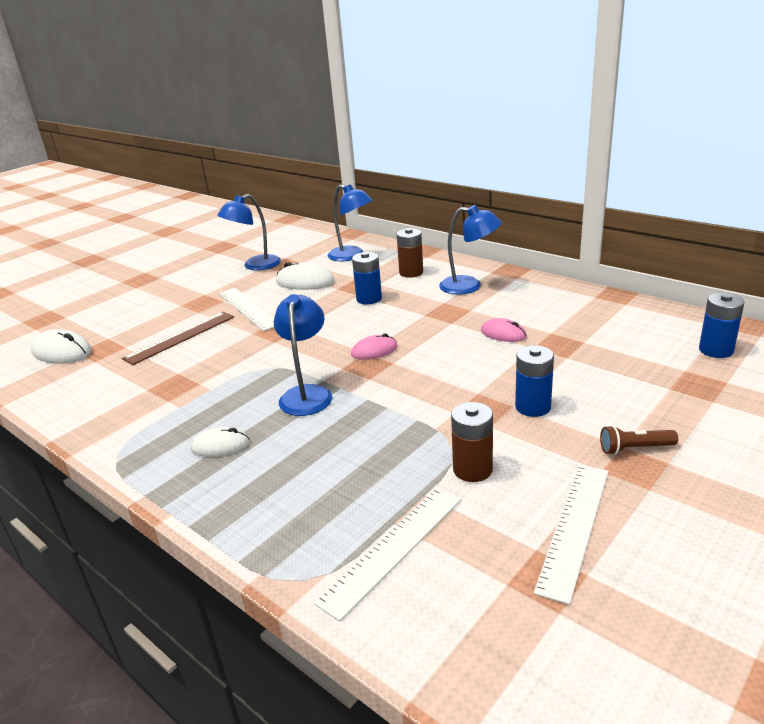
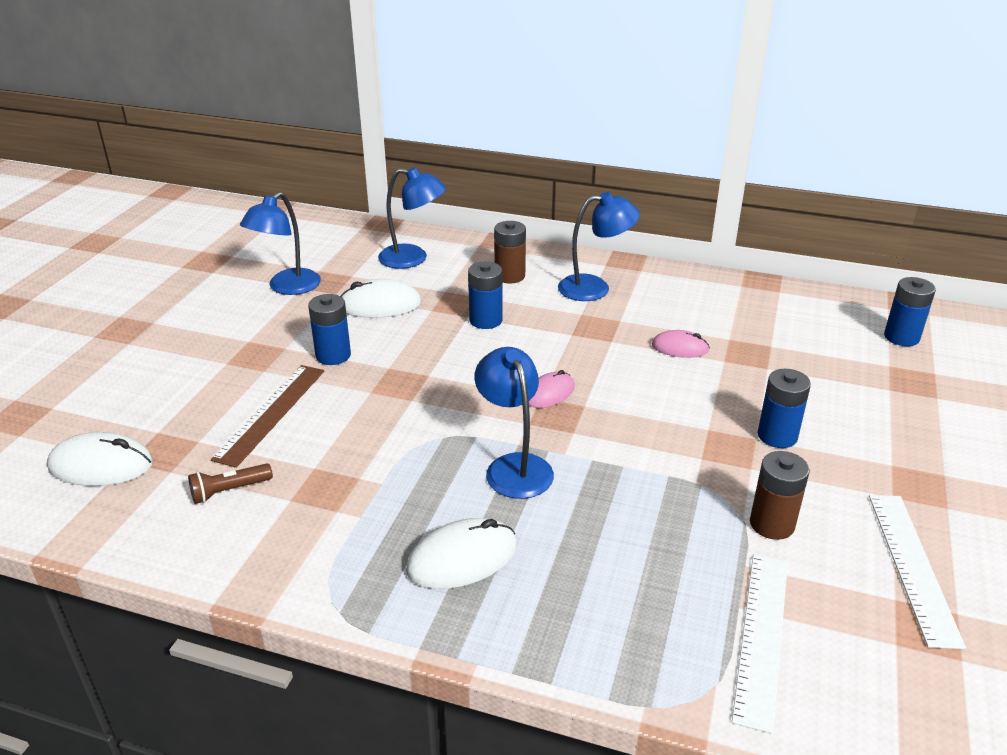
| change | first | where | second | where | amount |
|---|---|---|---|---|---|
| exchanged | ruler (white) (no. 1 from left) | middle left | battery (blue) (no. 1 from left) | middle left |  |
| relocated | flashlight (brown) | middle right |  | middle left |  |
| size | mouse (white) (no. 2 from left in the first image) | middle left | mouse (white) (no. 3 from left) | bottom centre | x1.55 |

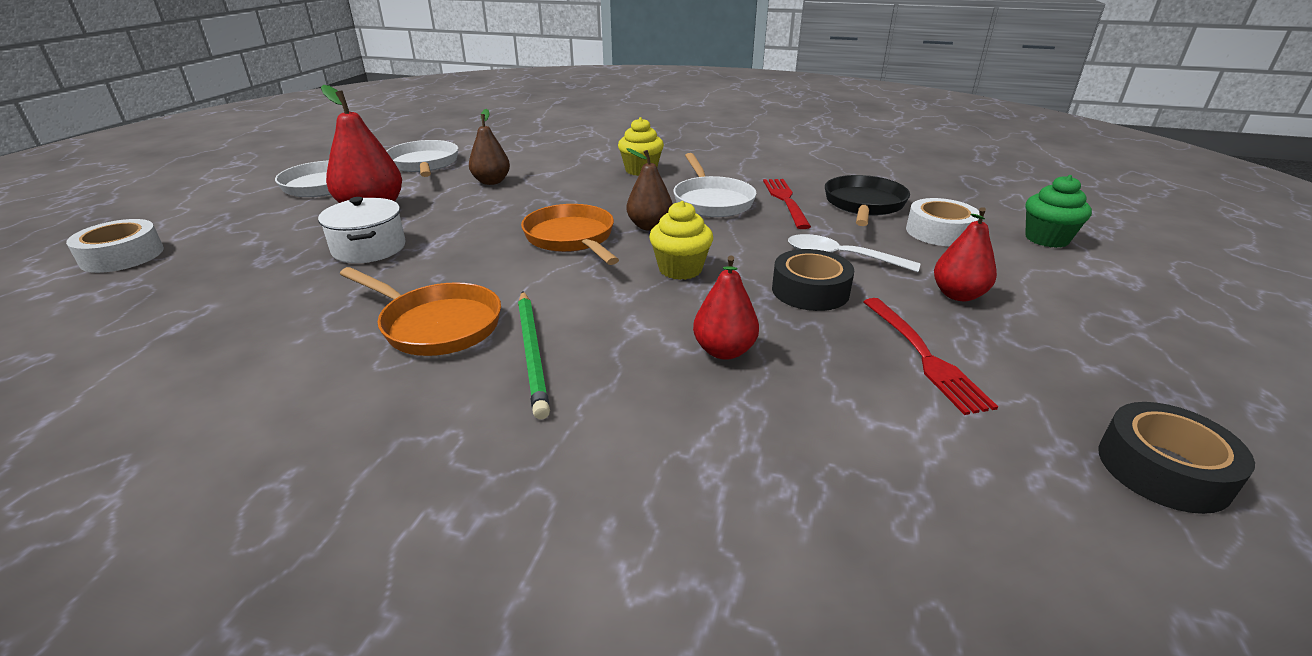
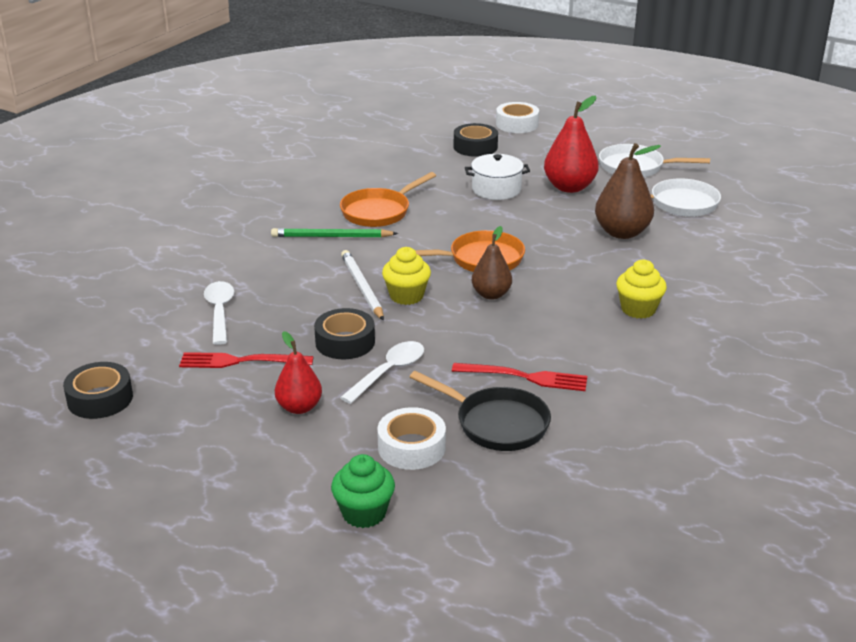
| change | first | where | second | where | amount |
|---|---|---|---|---|---|
| size | pear (brown) (no. 1 from left in the first image) | top centre | pear (brown) (no. 2 from left) | top right | x1.56 |
| missing | pan (white) (no. 3 from left) | top centre |  |  |  |
| missing | pear (red) (no. 2 from left) | centre |  |  |  |
| appeared |  |  | tape (black) (no. 3 from left) | top centre |  |
| appeared |  |  | pencil (white) | centre |  |
| appeared |  |  | spoon (white) (no. 1 from left) | middle left |  |

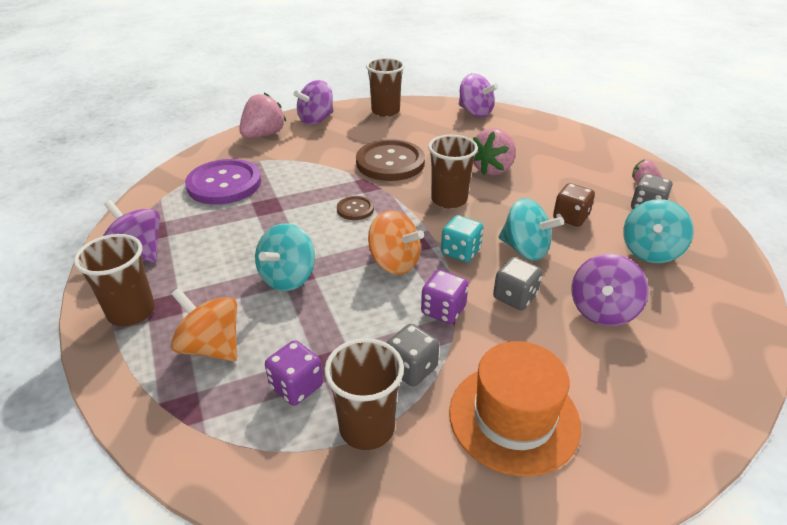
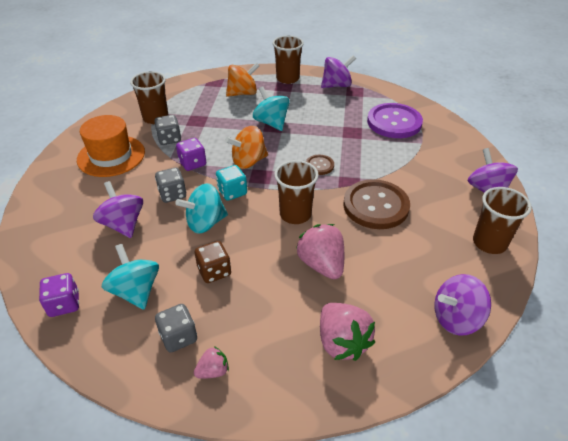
| change | first | where | second | where | amount |
|---|---|---|---|---|---|
| relocated | strawberry (pink) (no. 1 from left in the first image) | top left | strawberry (pink) (no. 3 from left) | bottom centre |  |
| relocated | dice (purple) (no. 1 from left) | bottom centre |  | bottom left |  |

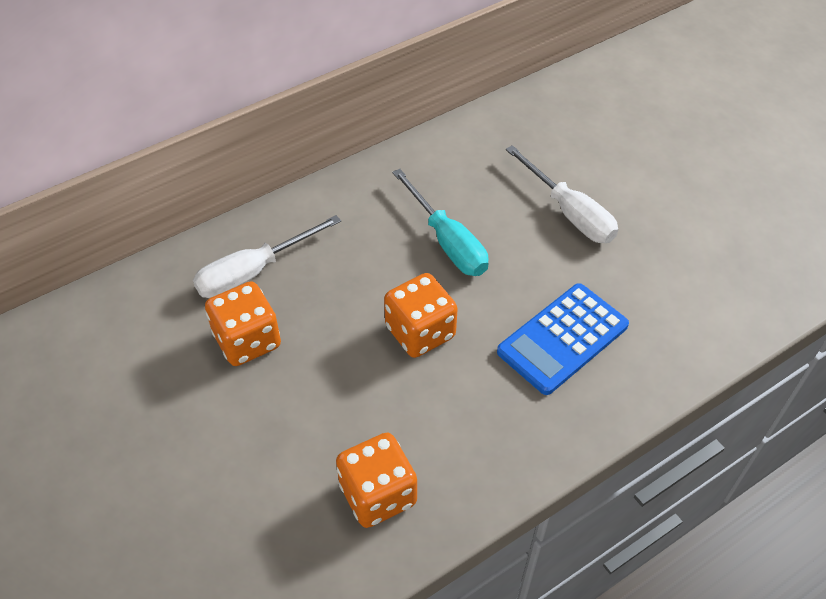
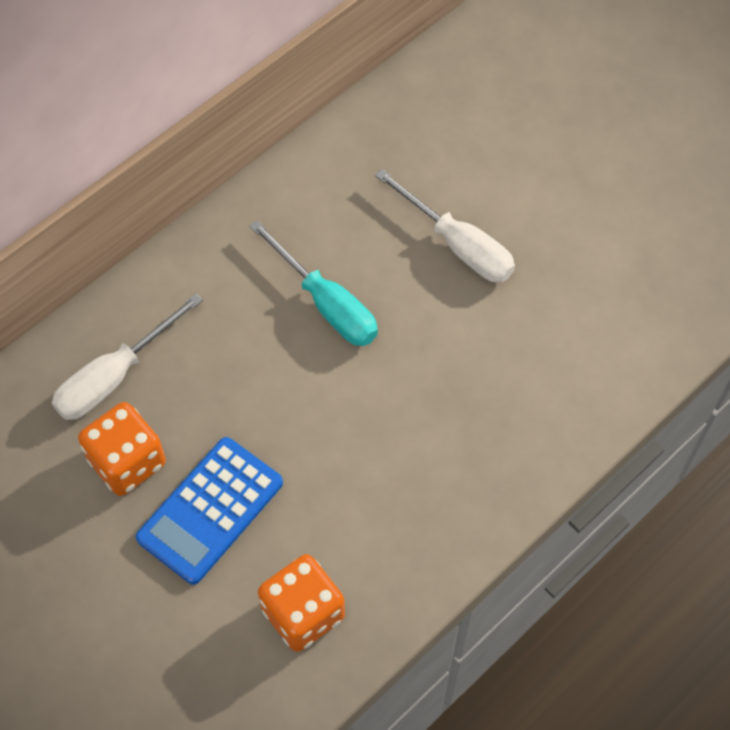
| change | first | where | second | where | amount |
|---|---|---|---|---|---|
| missing | dice (orange) (no. 3 from left) | centre |  |  |  |
| relocated | calculator (blue) | middle right |  | bottom left |  |

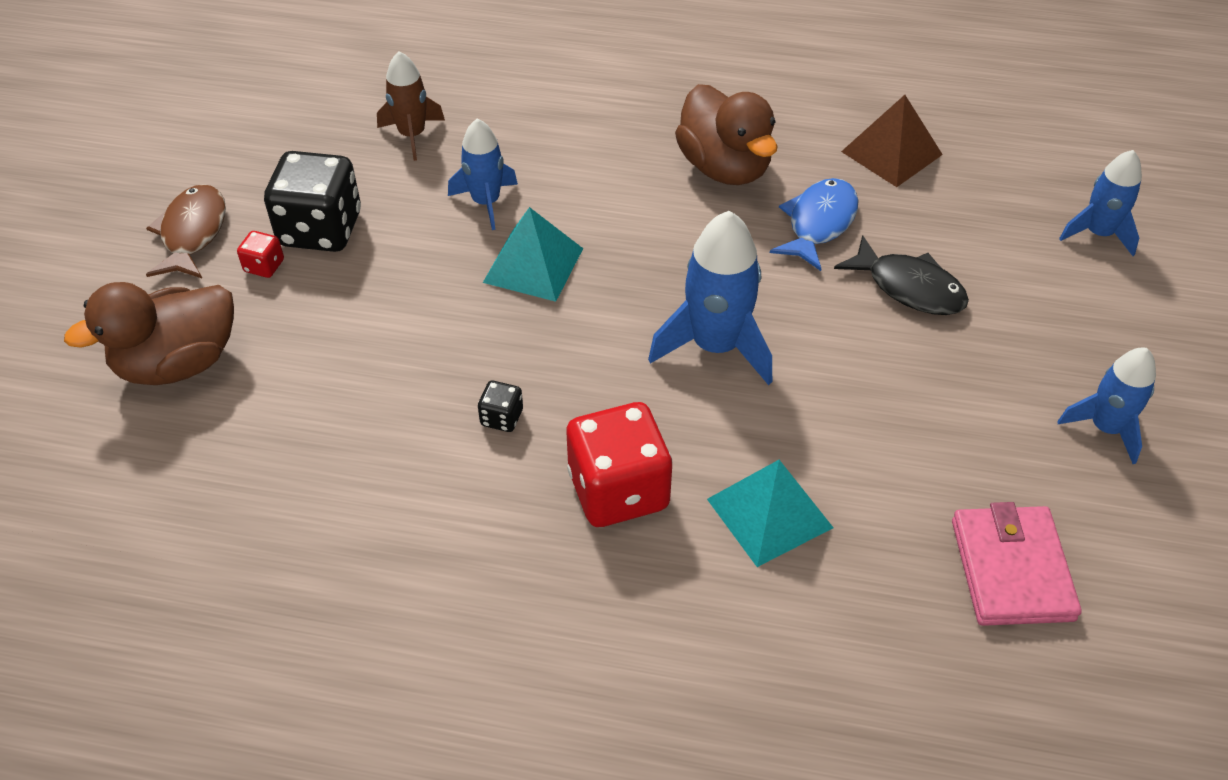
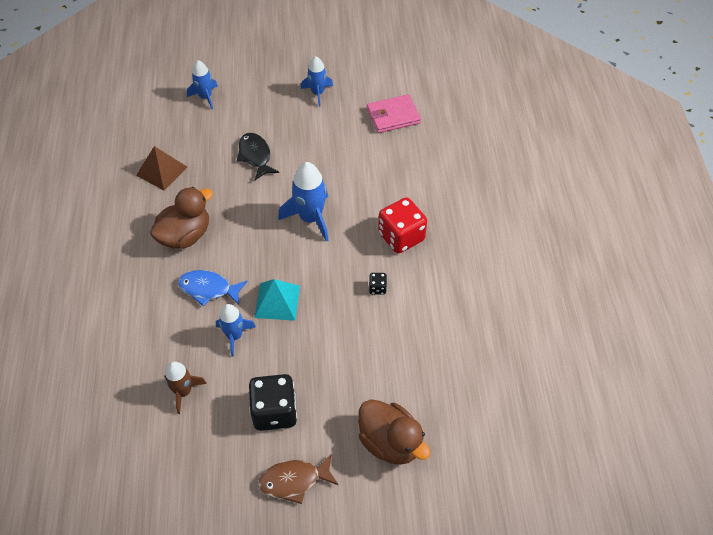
| change | first | where | second | where | amount |
|---|---|---|---|---|---|
| relocated | fish (blue) | top centre |  | middle left |  |
| missing | dice (red) (no. 1 from left) | top left |  |  |  |
| spun | fish (black) | middle right |  | top centre | 45 degrees counterclockwise |
| missing | pyramid (turquoise) (no. 2 from left) | centre |  |  |  |

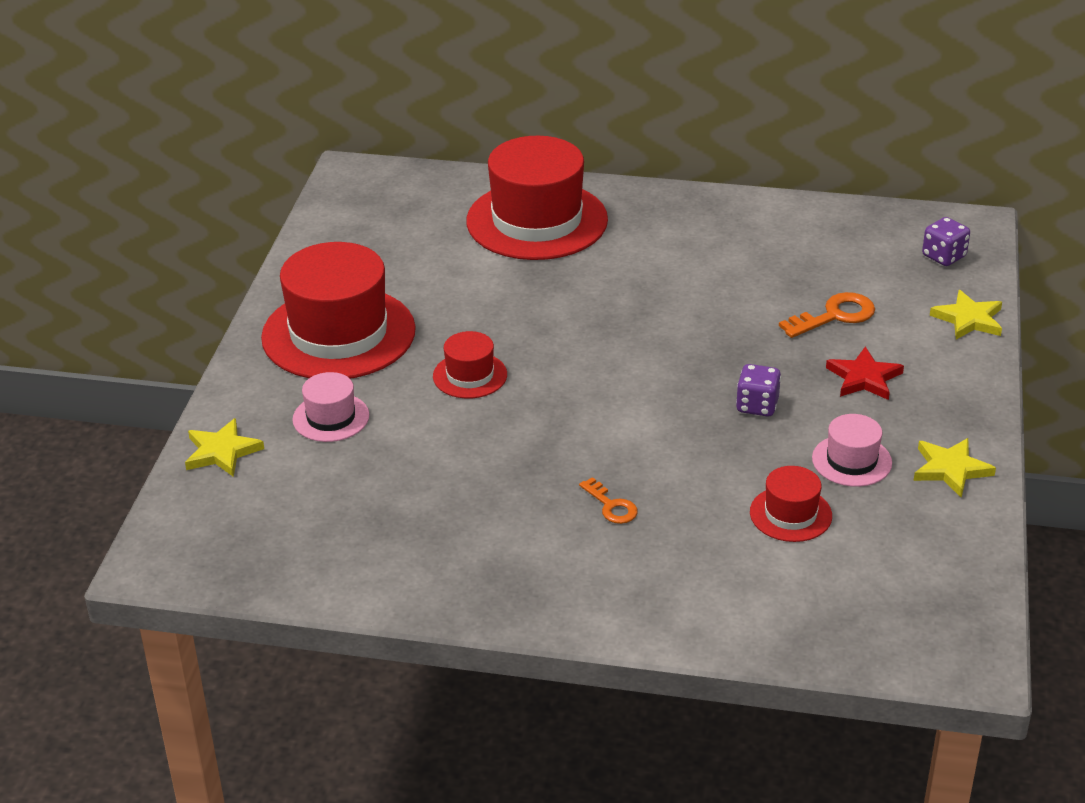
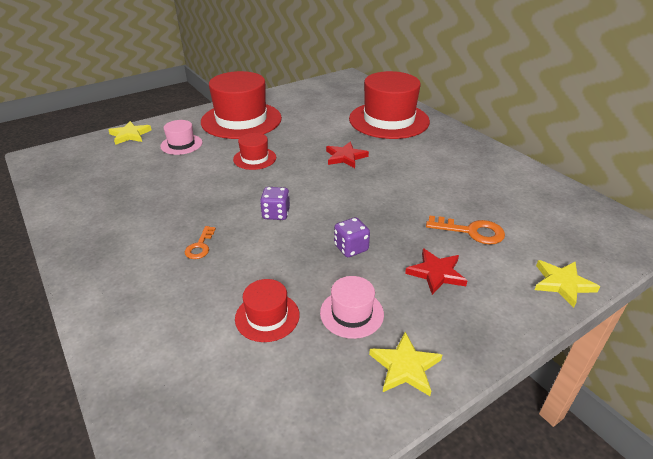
| change | first | where | second | where | amount |
|---|---|---|---|---|---|
| relocated | dice (purple) (no. 2 from left in the first image) | top right | dice (purple) (no. 1 from left) | centre |  |
| appeared |  |  | star (red) (no. 1 from left) | centre |  |

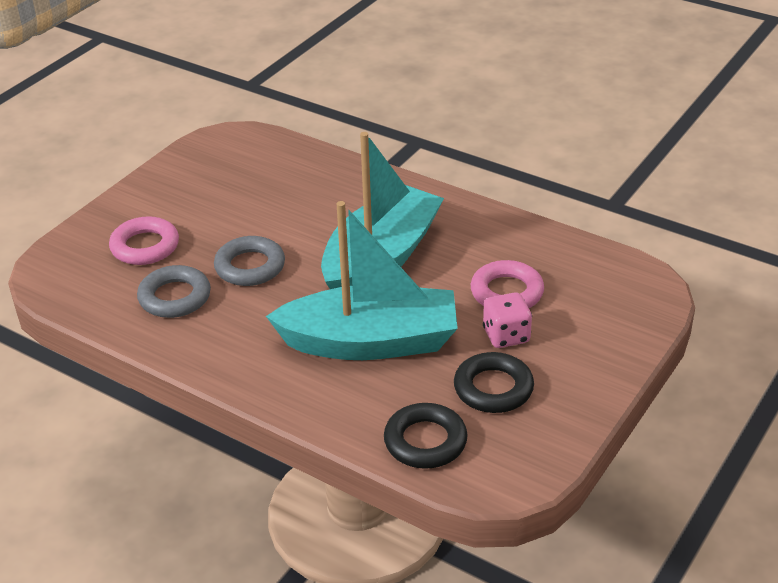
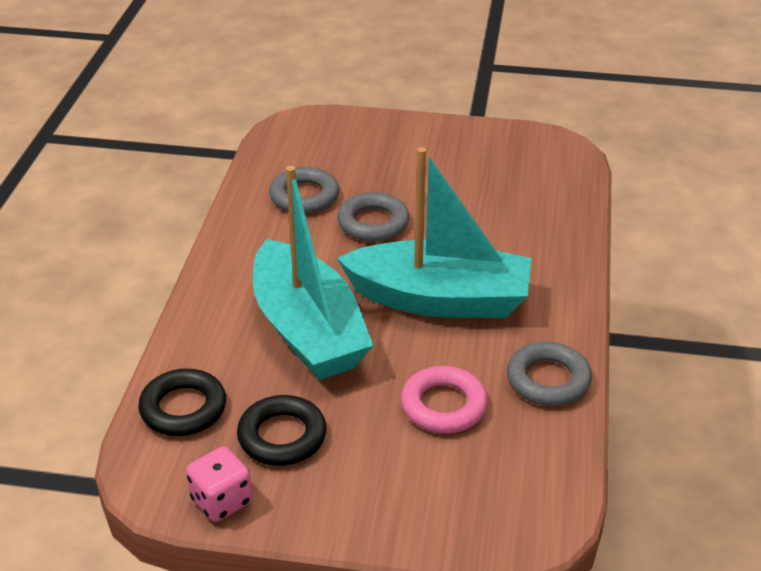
| change | first | where | second | where | amount |
|---|---|---|---|---|---|
| missing | ring (pink) (no. 1 from left) | middle left |  |  |  |
| relocated | dice (pink) | centre |  | bottom left |  |
| appeared |  |  | ring (grey) (no. 3 from left) | middle right |  |

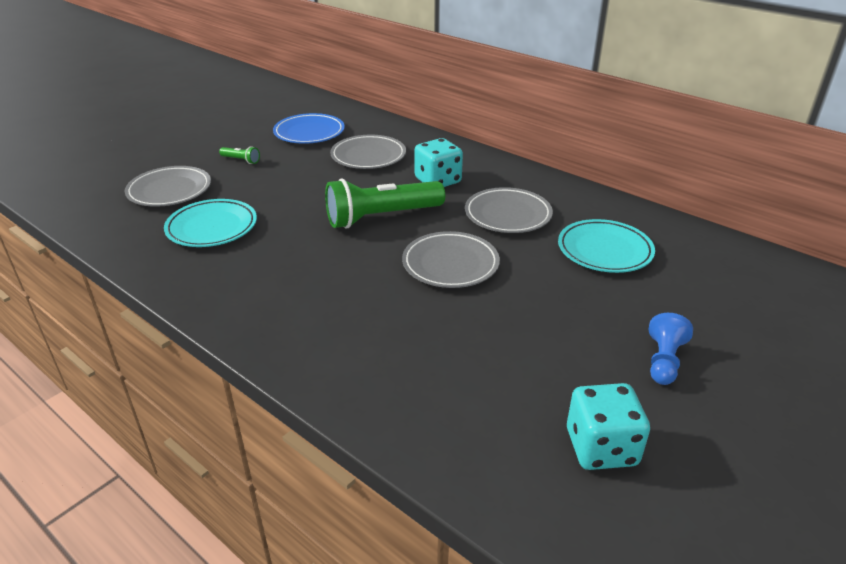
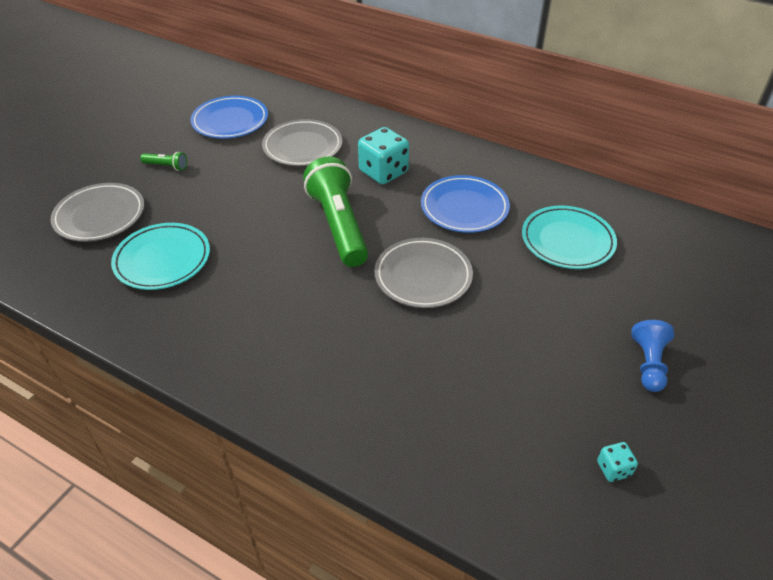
| change | first | where | second | where | amount |
|---|---|---|---|---|---|
| spun | flashlight (green) (no. 2 from left) | centre |  | centre | 105 degrees clockwise |
| colour | plate (grey) (no. 4 from left) | centre | plate (blue) (no. 2 from left) | centre |  |
| size | dice (turquoise) (no. 2 from left) | bottom right |  | bottom right | x0.48 |

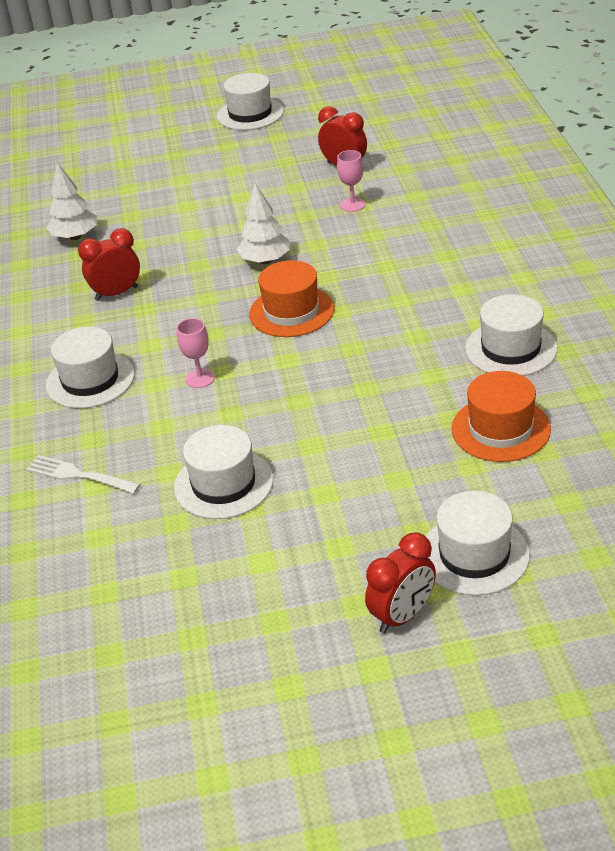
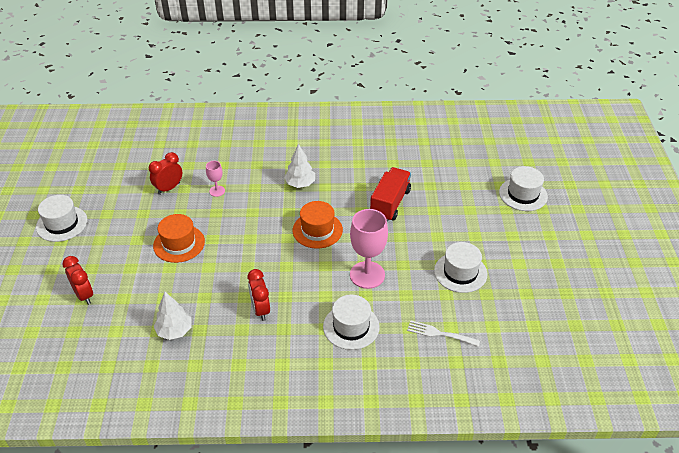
| change | first | where | second | where | amount |
|---|---|---|---|---|---|
| relocated | tree (white) (no. 2 from left) | top centre |  | centre |  |
| missing | hat (white) (no. 5 from left) | middle right |  |  |  |
| size | goblet (pink) (no. 1 from left in the first image) | middle left | goblet (pink) (no. 2 from left) | centre | x2.02 |
| relocated | hat (orange) (no. 2 from left in the first image) | middle right | hat (orange) (no. 1 from left) | middle left |  |
| spun | fork (white) | middle left |  | bottom centre | 75 degrees clockwise |
| relocated | clock (red) (no. 3 from left in the first image) | bottom centre | clock (red) (no. 1 from left) | middle left |  |
| appeared |  |  | truck (red) | centre |  |

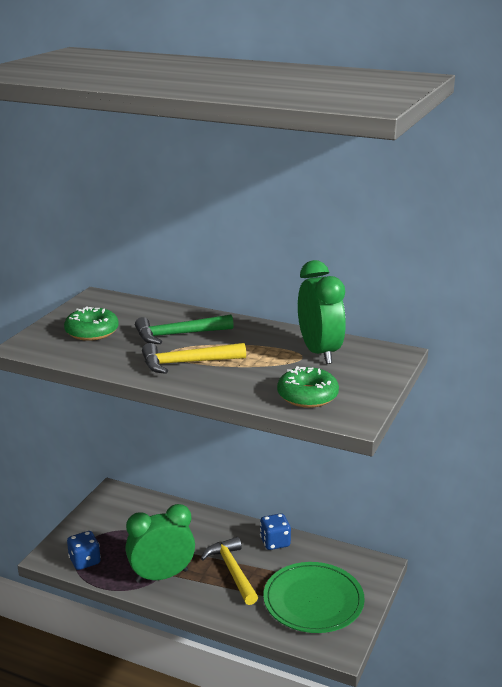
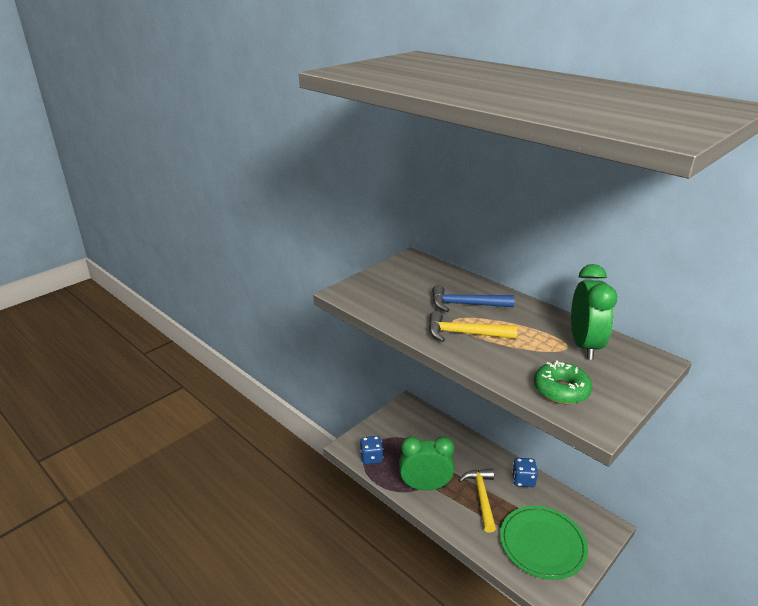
| change | first | where | second | where | amount |
|---|---|---|---|---|---|
| missing | donut (green) (no. 1 from left) | middle left |  |  |  |
| colour | hammer (green) | centre | hammer (blue) | centre |  |

